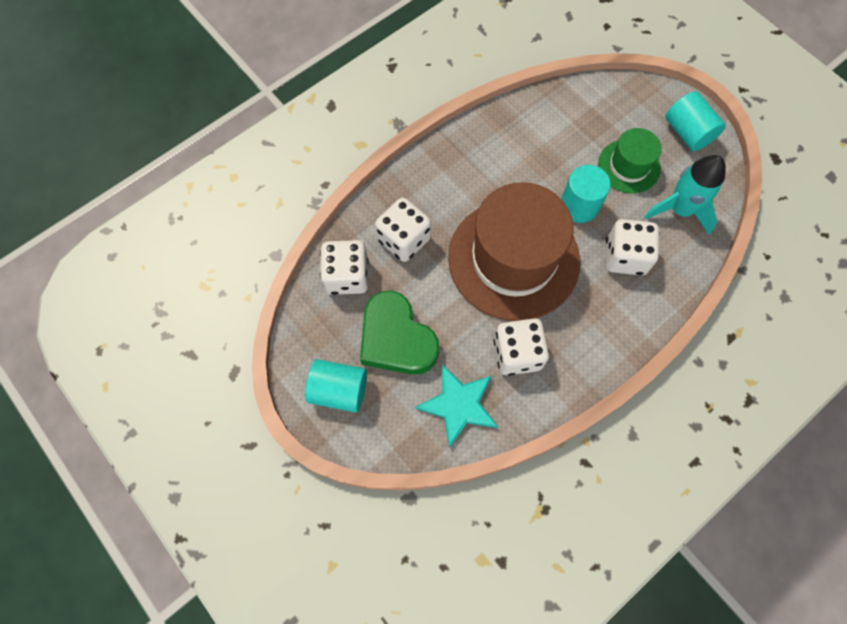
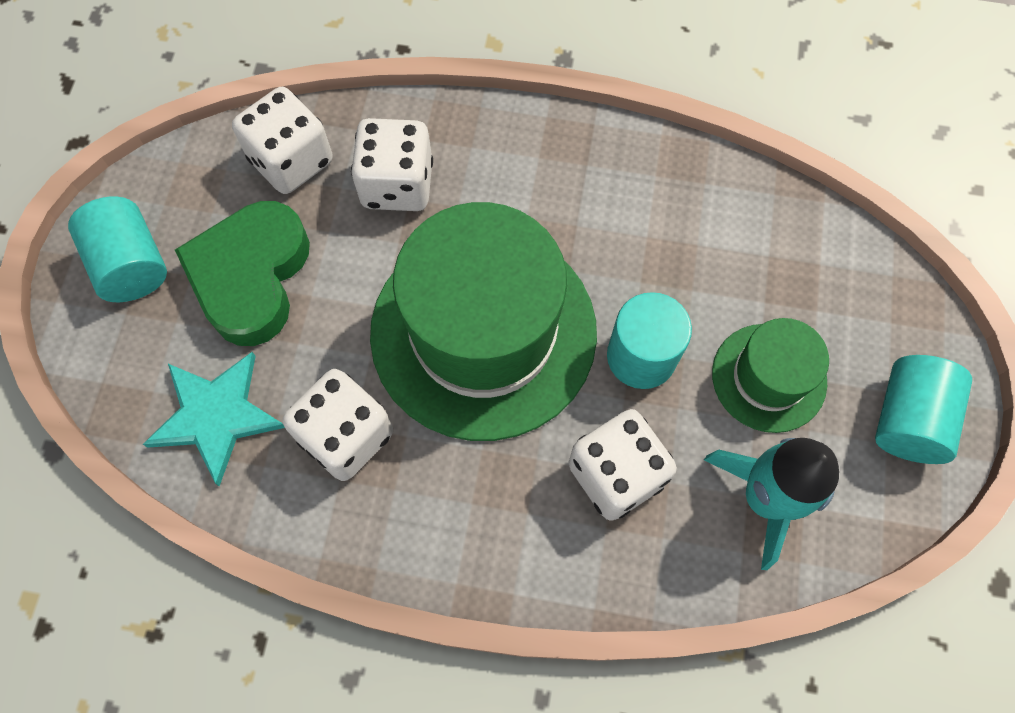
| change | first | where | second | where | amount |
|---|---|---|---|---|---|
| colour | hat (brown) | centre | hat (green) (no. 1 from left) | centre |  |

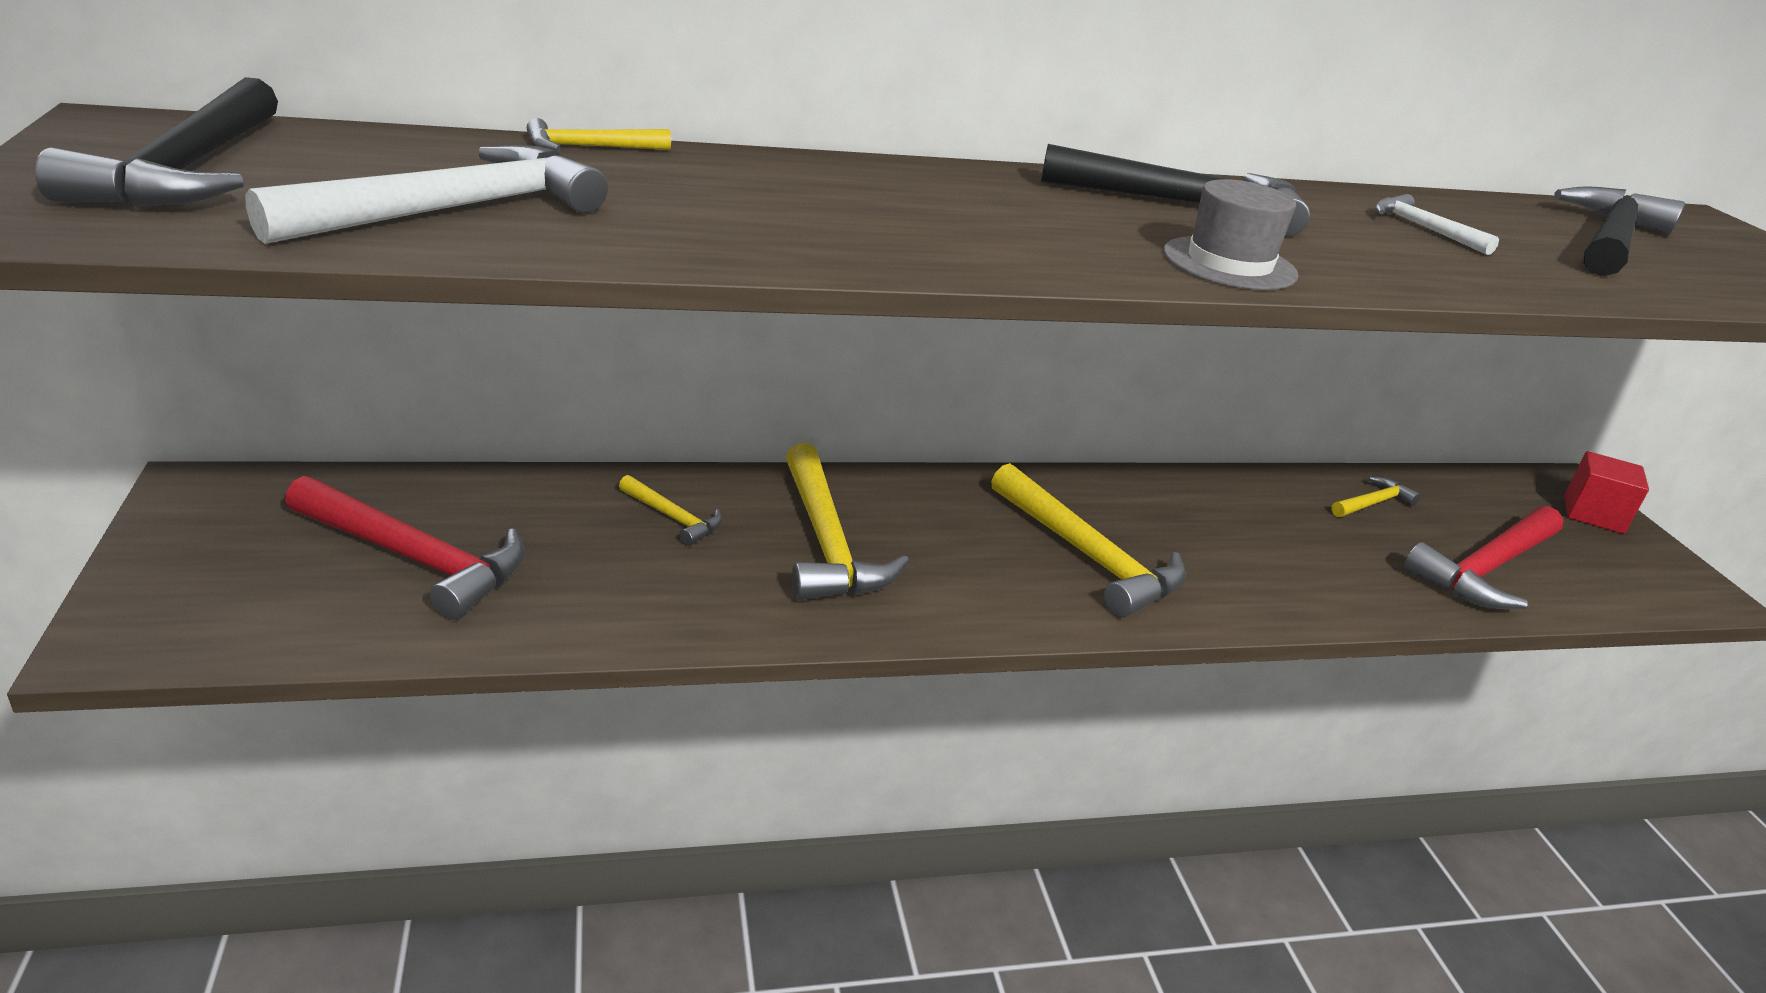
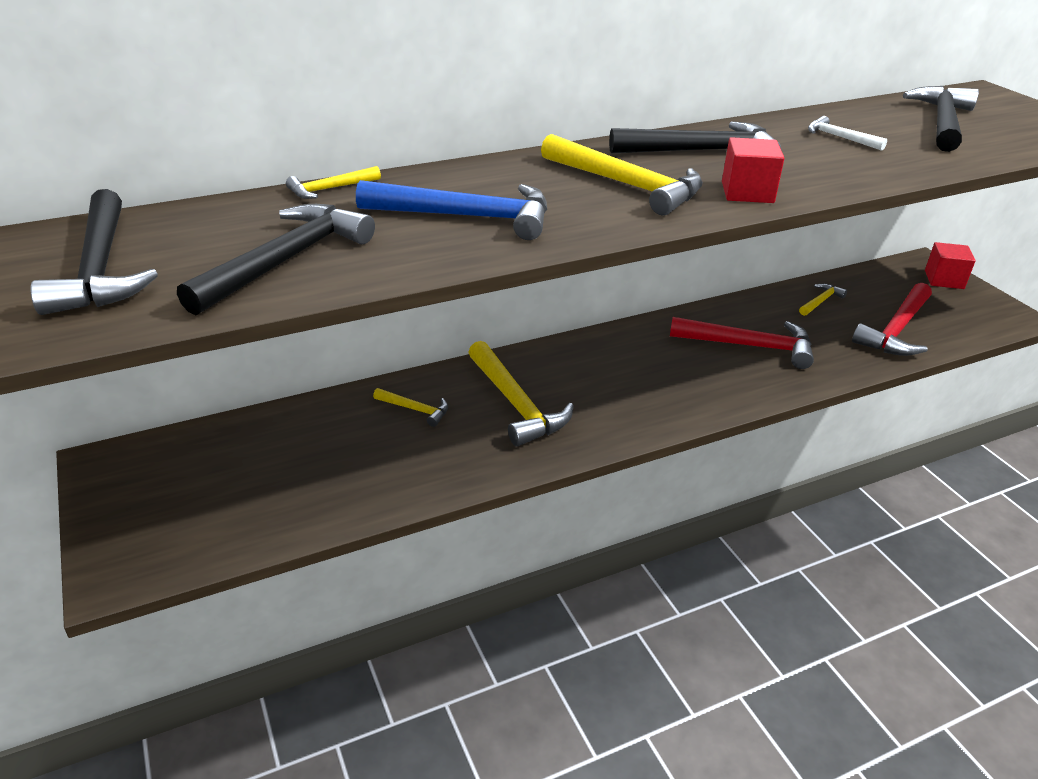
| change | first | where | second | where | amount |
|---|---|---|---|---|---|
| colour | hammer (white) (no. 1 from left) | top left | hammer (black) (no. 2 from left) | top left |  |
| exchanged | hat (grey) | top right | cube (red) (no. 1 from left) | top right |  |
| relocated | hammer (yellow) (no. 4 from left) | centre |  | top centre |  |
| relocated | hammer (red) (no. 1 from left) | middle left |  | middle right |  |
| appeared |  |  | hammer (blue) | top centre |  |

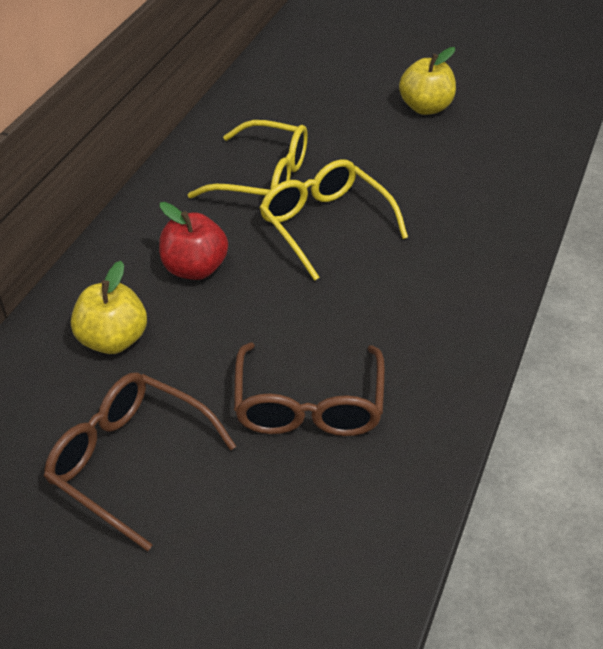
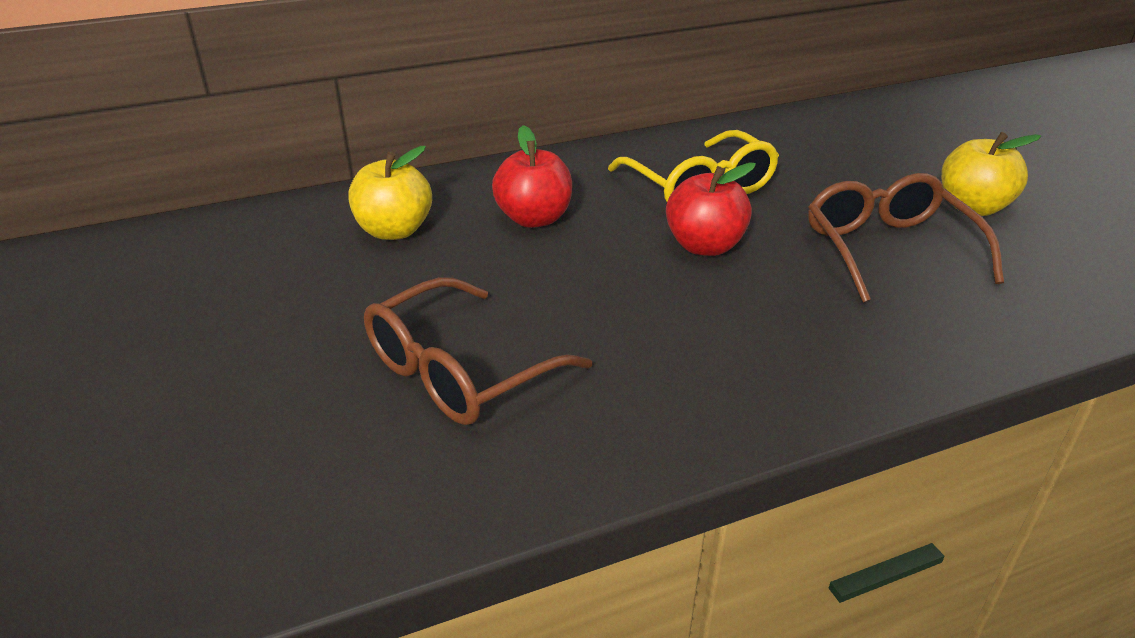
| change | first | where | second | where | amount |
|---|---|---|---|---|---|
| exchanged | glasses (yellow) (no. 2 from left) | centre | apple (red) (no. 2 from left) | top centre |  |
| relocated | glasses (brown) (no. 1 from left in the first image) | bottom left | glasses (brown) (no. 2 from left) | middle right |  |

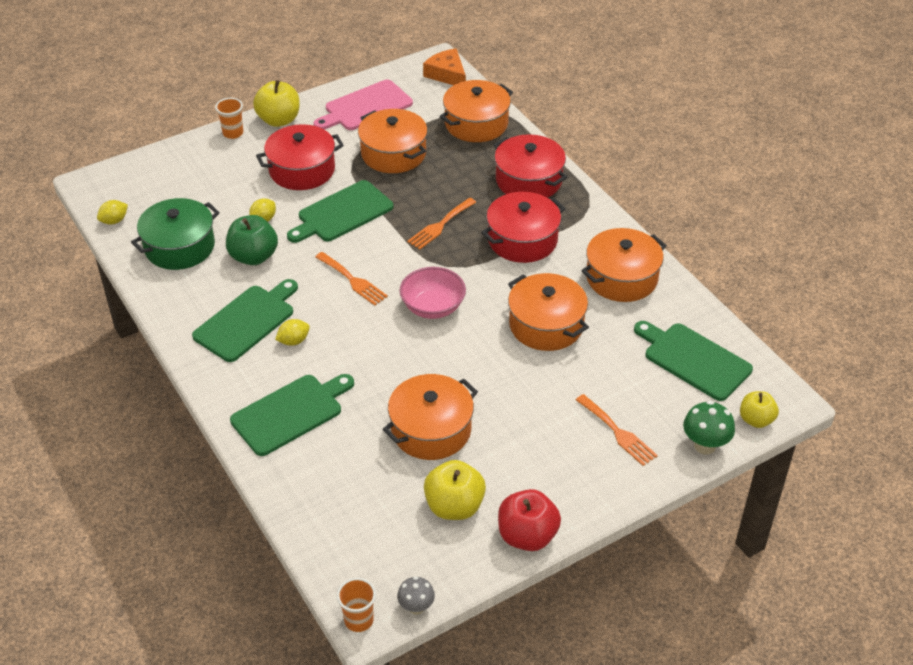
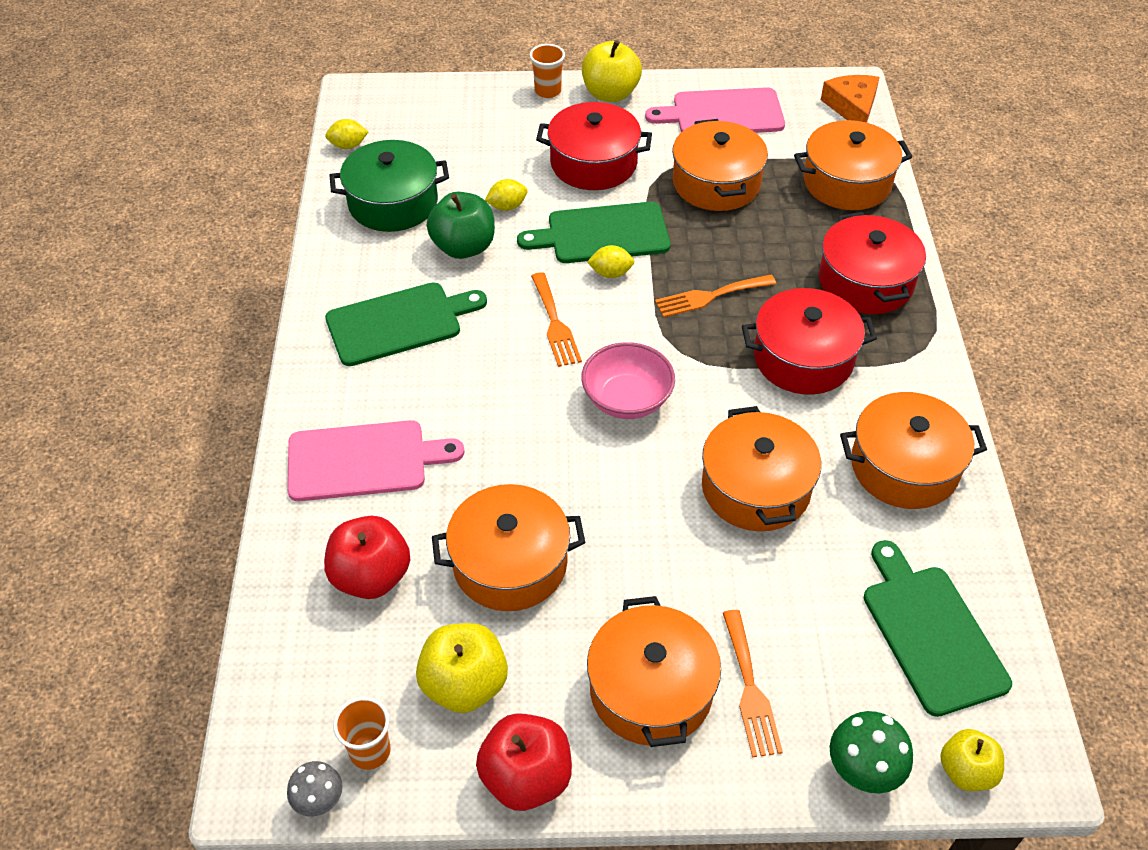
| change | first | where | second | where | amount |
|---|---|---|---|---|---|
| relocated | lemon (yellow) (no. 3 from left) | middle left |  | top centre |  |
| colour | cutting board (green) (no. 2 from left) | middle left | cutting board (pink) (no. 1 from left) | middle left |  |
| relocated | cup (orange) (no. 2 from left in the first image) | bottom centre | cup (orange) (no. 1 from left) | bottom left |  |
| appeared |  |  | apple (red) (no. 1 from left) | middle left |  |
| appeared |  |  | pot (orange) (no. 2 from left) | bottom centre |  |

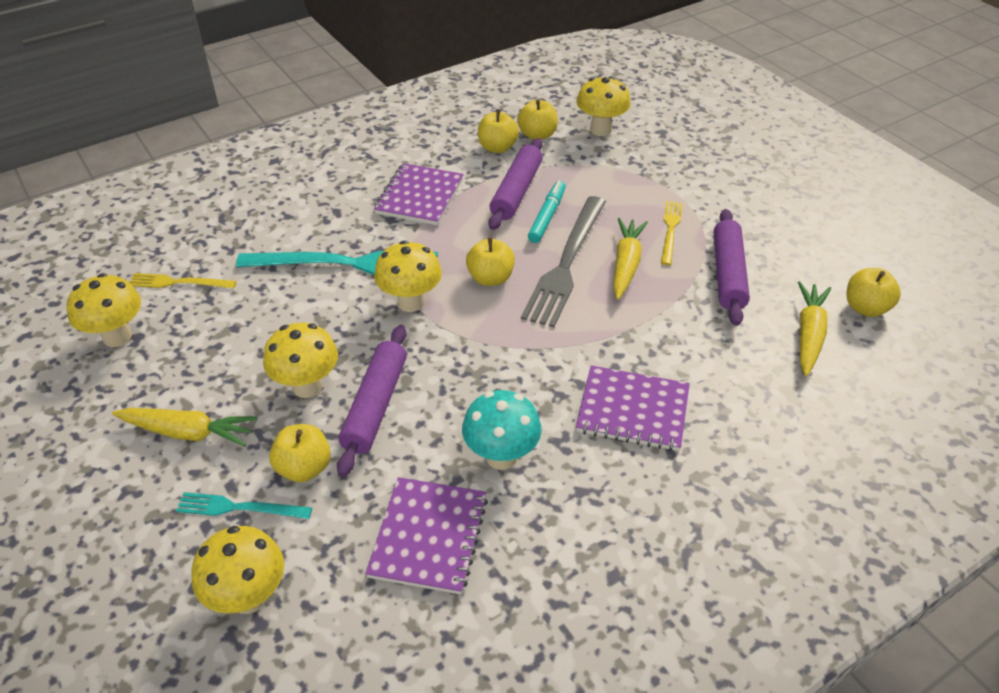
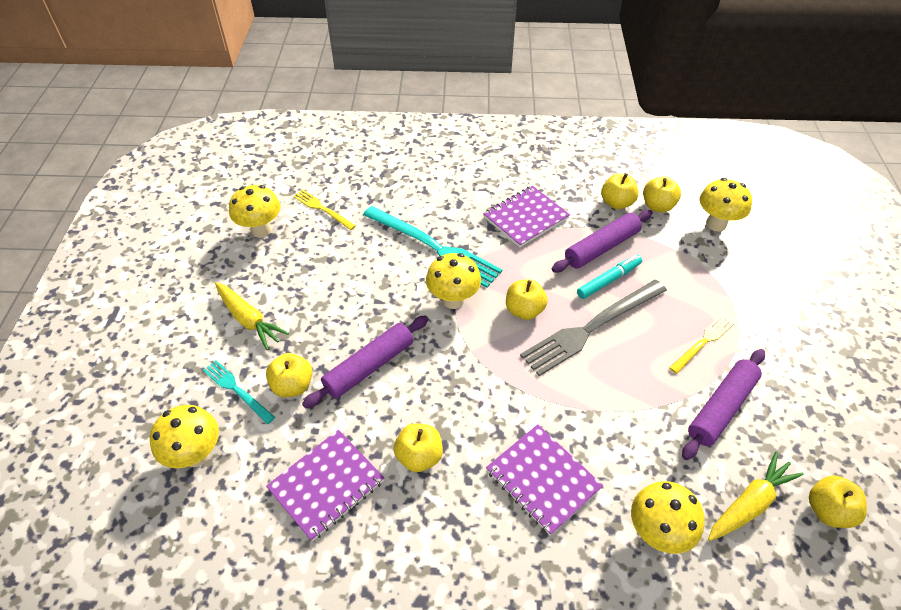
| change | first | where | second | where | amount |
|---|---|---|---|---|---|
| missing | carrot (yellow) (no. 2 from left) | centre |  |  |  |
| relocated | mushroom (yellow) (no. 3 from left in the first image) | middle left | mushroom (yellow) (no. 4 from left) | bottom right |  |
| exchanged | mushroom (turquoise) | centre | apple (yellow) (no. 2 from left) | bottom centre |  |

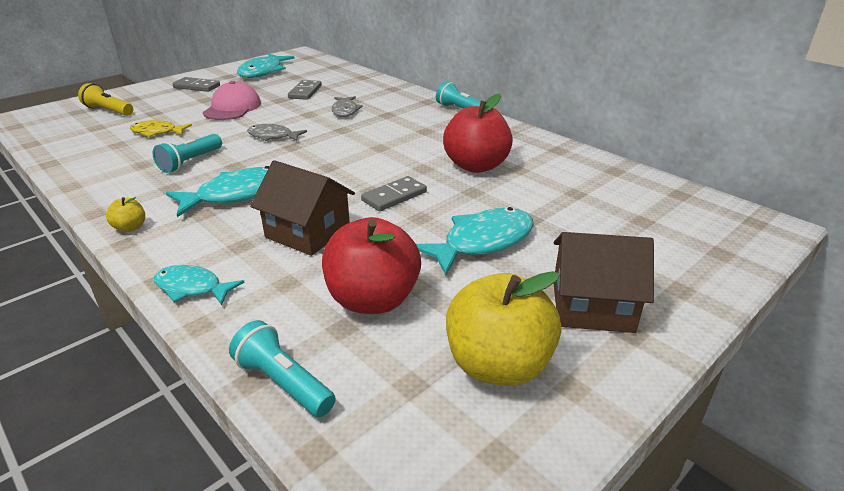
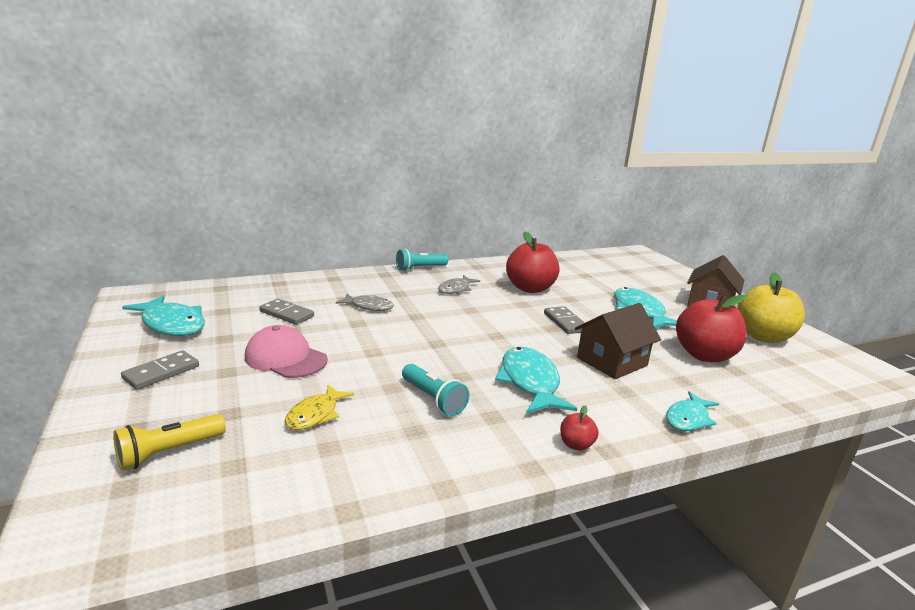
| change | first | where | second | where | amount |
|---|---|---|---|---|---|
| relocated | fish (grey) (no. 1 from left in the first image) | top left | fish (grey) (no. 2 from left) | centre |  |
| colour | apple (yellow) (no. 1 from left) | middle left | apple (red) (no. 2 from left) | bottom centre |  |
| missing | flashlight (turquoise) (no. 2 from left) | bottom centre |  |  |  |

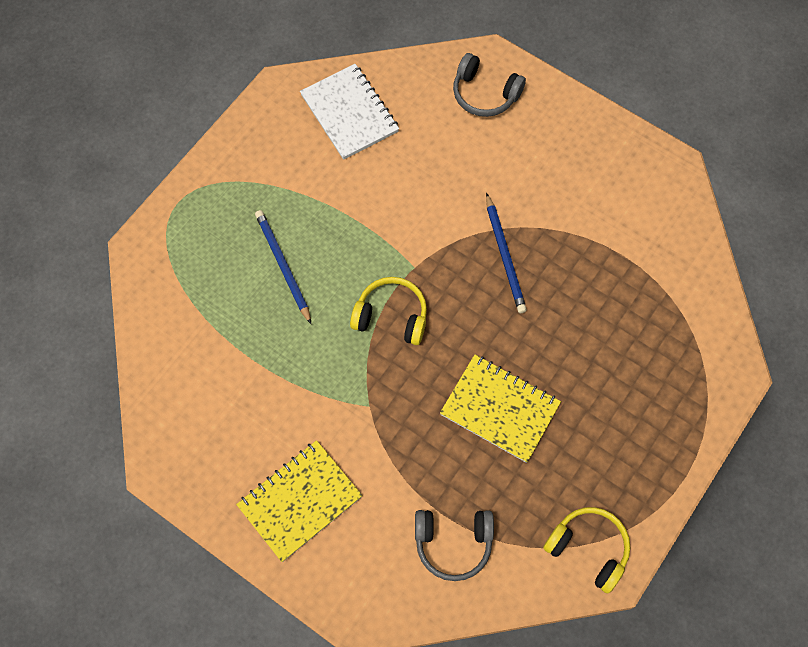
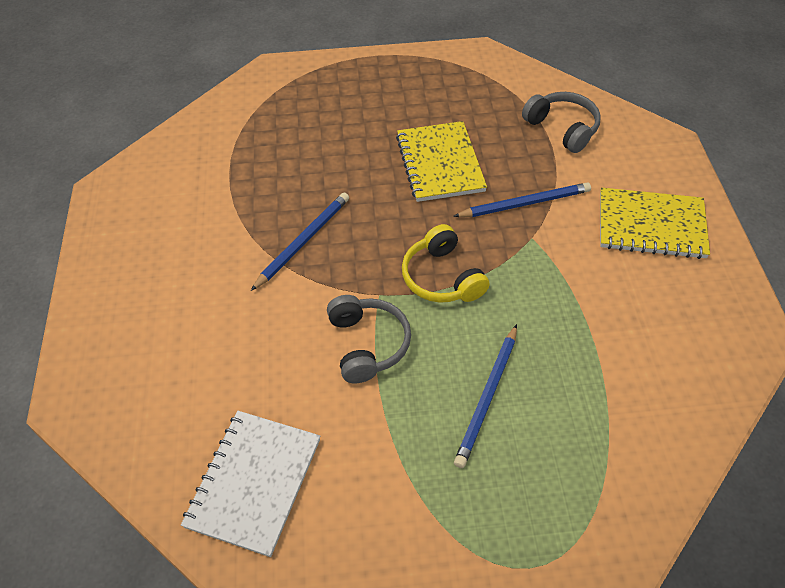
| change | first | where | second | where | amount |
|---|---|---|---|---|---|
| relocated | headphones (grey) (no. 2 from left in the first image) | top centre | headphones (grey) (no. 1 from left) | centre |  |
| missing | headphones (yellow) (no. 2 from left) | bottom right |  |  |  |
| appeared |  |  | pencil (blue) (no. 3 from left) | centre |  |

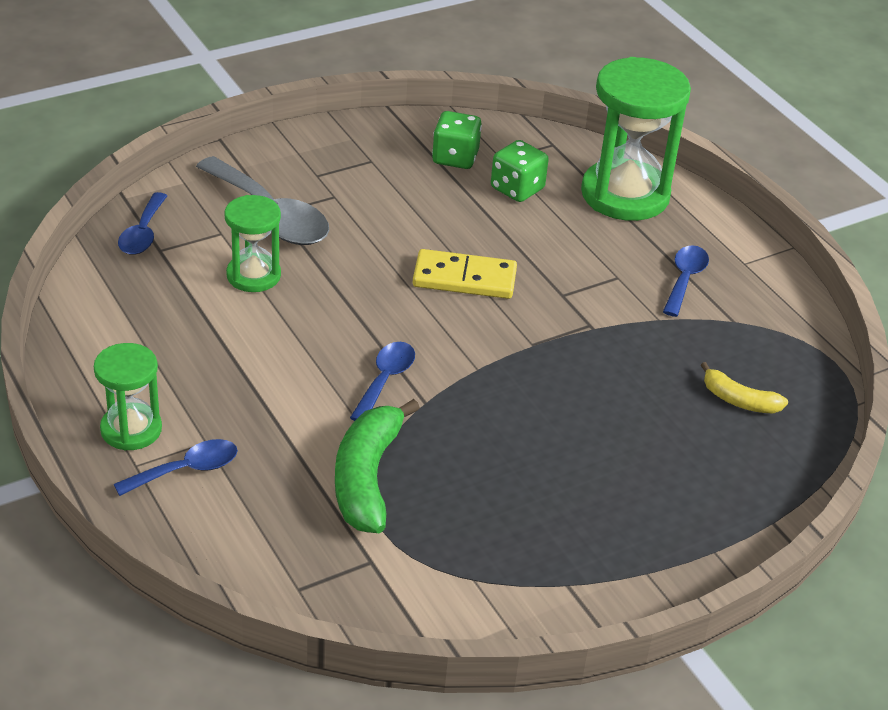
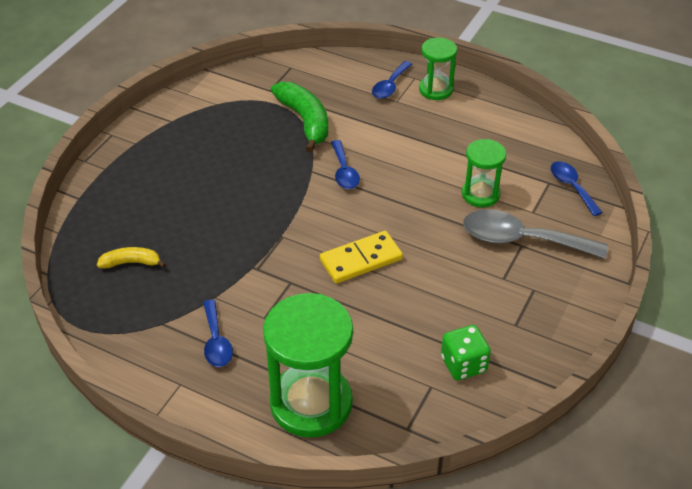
| change | first | where | second | where | amount |
|---|---|---|---|---|---|
| missing | dice (green) (no. 2 from left) | top centre |  |  |  |

